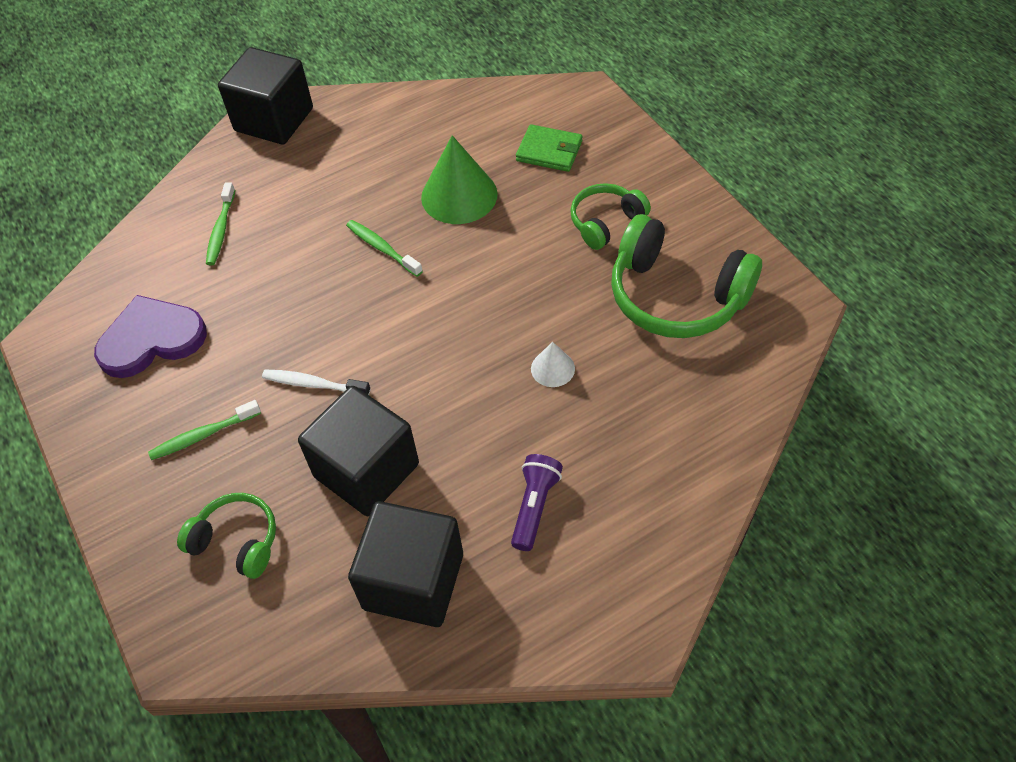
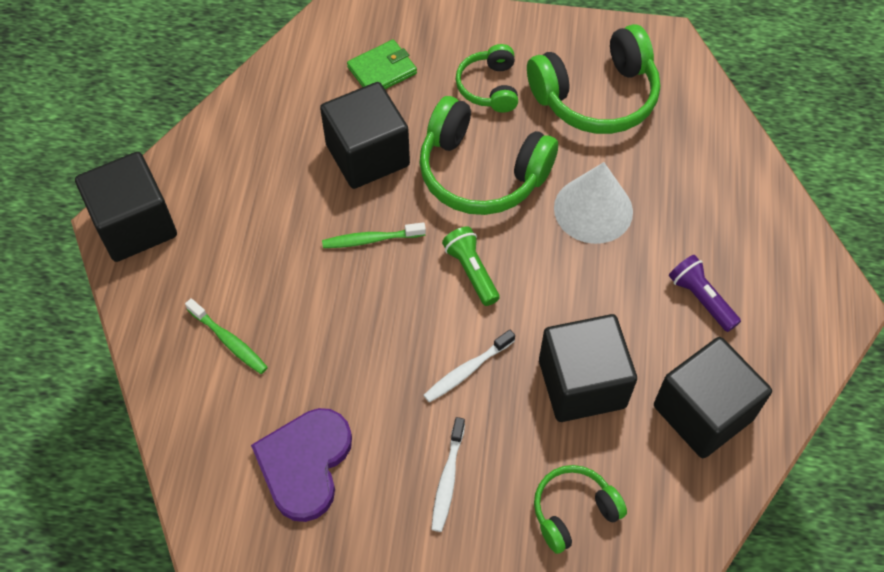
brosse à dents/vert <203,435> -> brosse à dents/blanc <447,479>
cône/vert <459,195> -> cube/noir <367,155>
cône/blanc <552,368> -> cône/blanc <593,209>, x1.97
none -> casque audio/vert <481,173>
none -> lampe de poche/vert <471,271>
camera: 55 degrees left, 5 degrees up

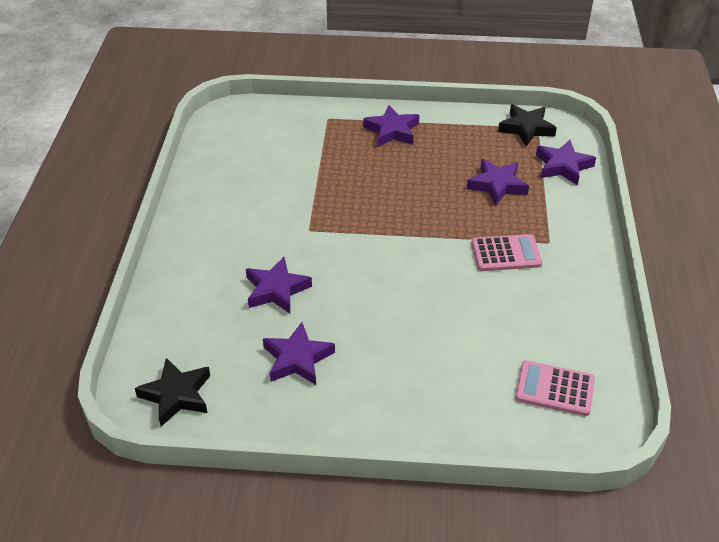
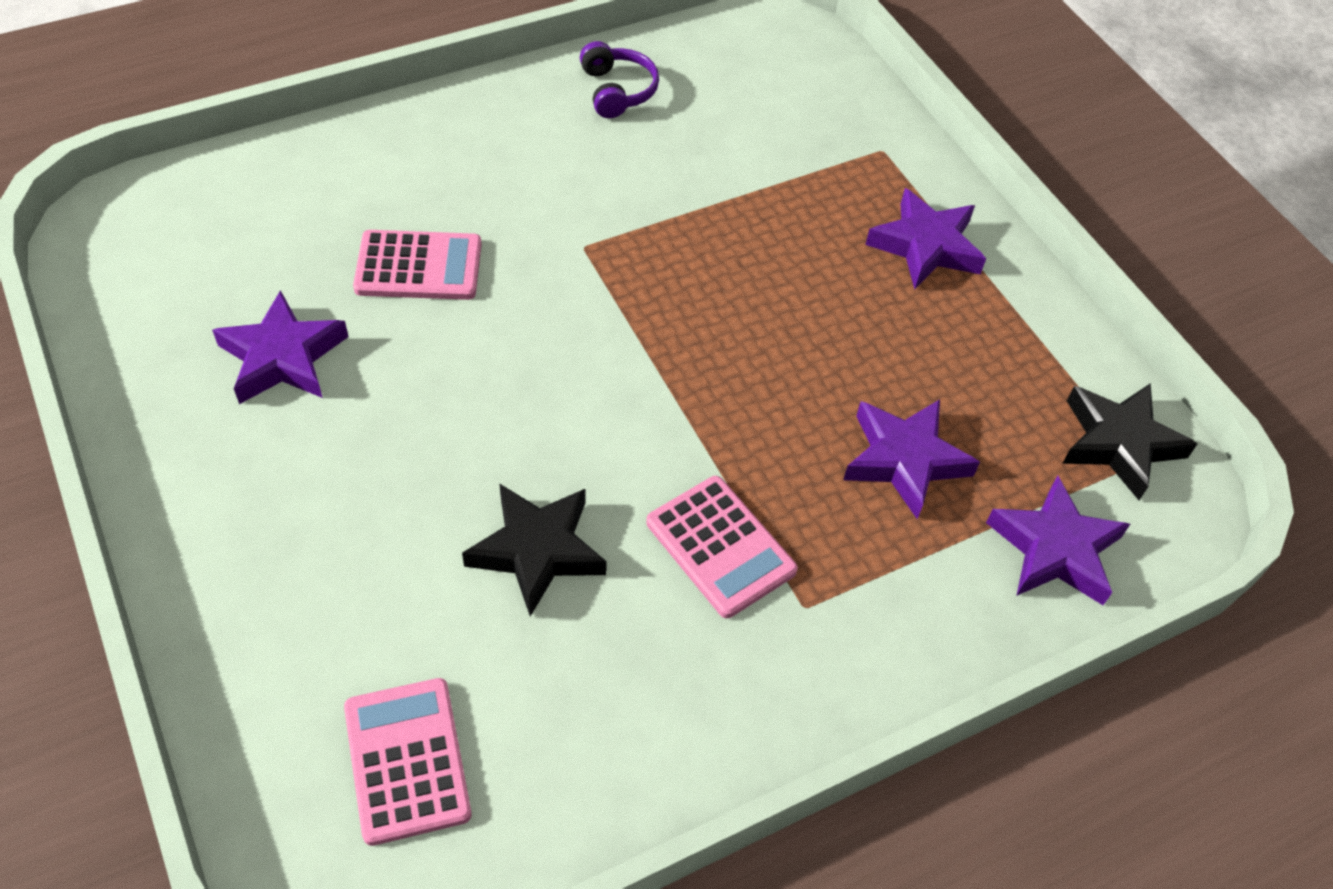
étoile/noir <176,395> -> étoile/noir <537,551>, move
étoile/violet <276,290> -> calculatrice/rose <419,266>
none -> casque audio/violet <617,91>
camera: 55 degrees right, 10 degrees up

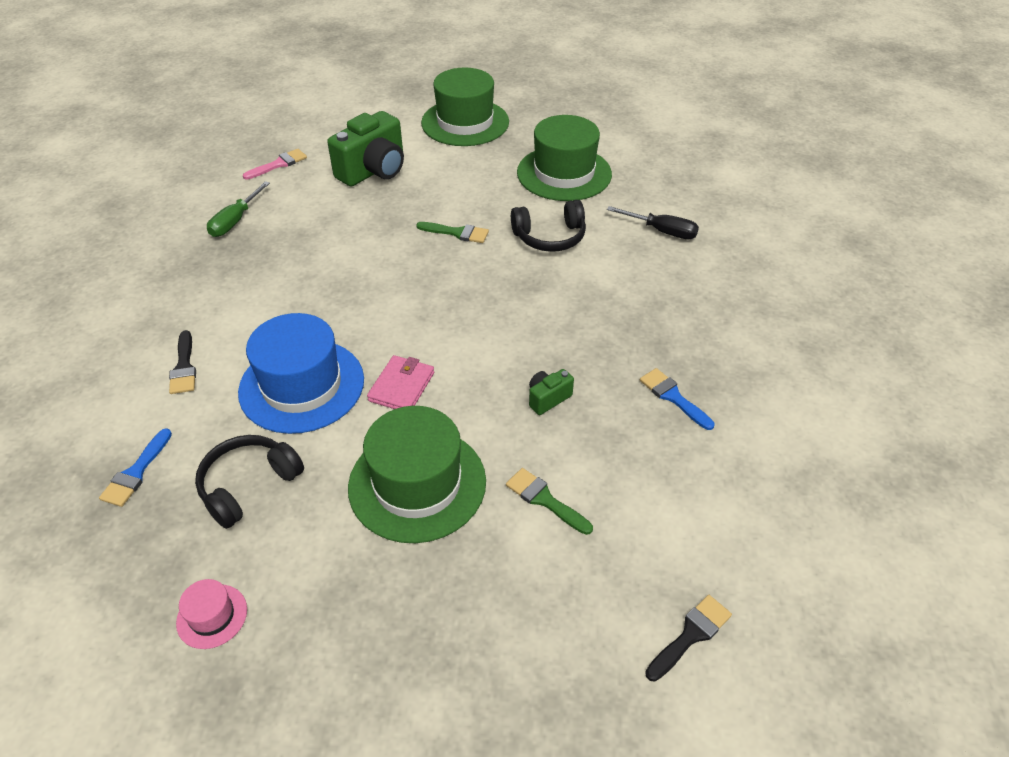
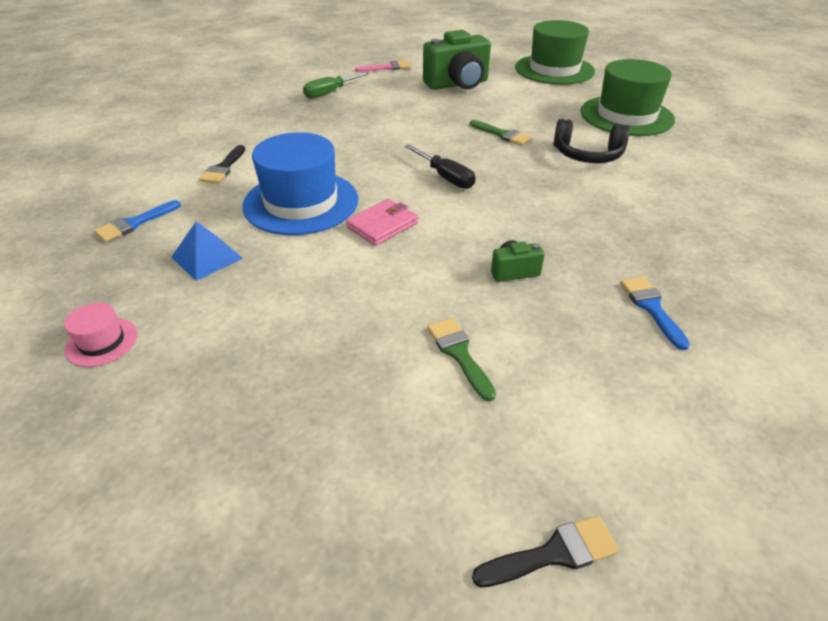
casque audio/noir <249,485> -> pyramide/bleu <207,257>
chapeau/vert <417,484> -> none
tournevis/noir <662,231> -> tournevis/noir <446,177>, move
camera: 25 degrees right, 5 degrees down

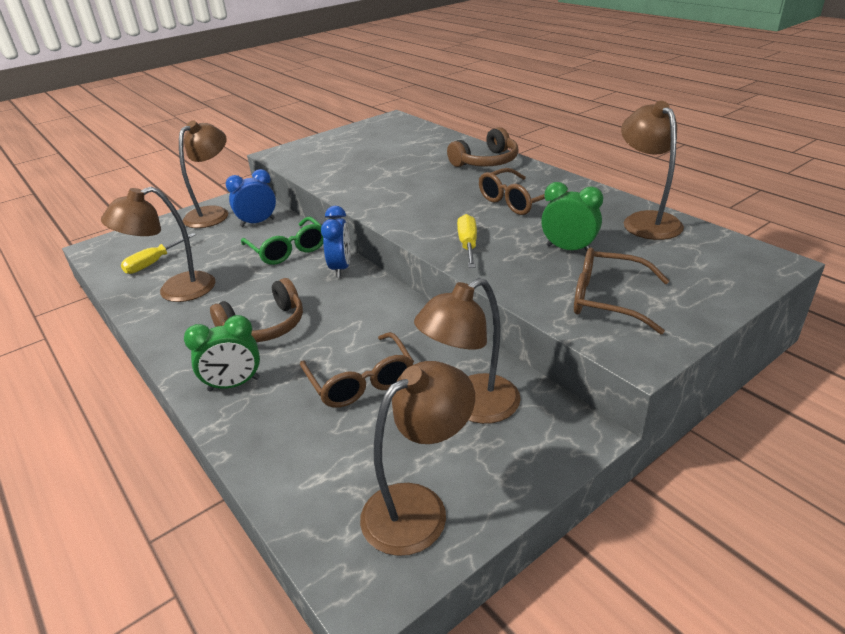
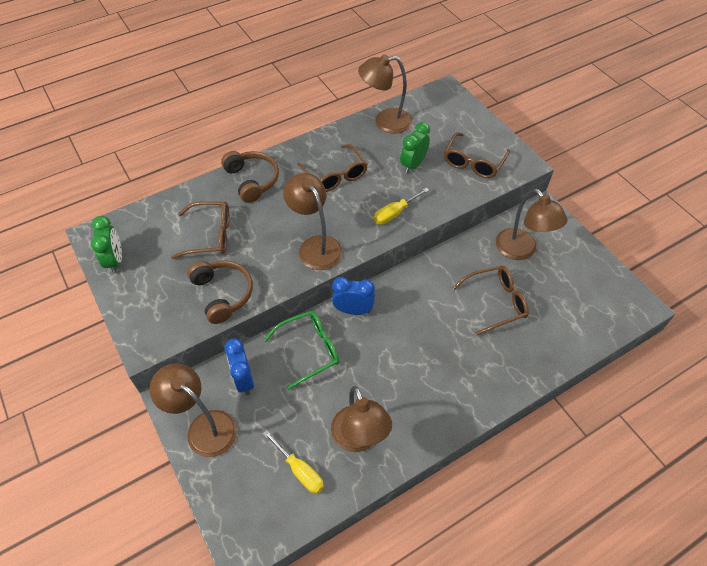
réveil/vert <234,384> -> réveil/vert <115,260>, move
casque audio/marron <264,326> -> casque audio/marron <222,294>, move
lampe/marron <418,507> -> lampe/marron <315,246>, move
tournevis/jaune <468,245> -> tournevis/jaune <395,213>, 45 degrees counterclockwise
none -> lunettes/marron <210,235>
camera: 85 degrees left, 20 degrees up

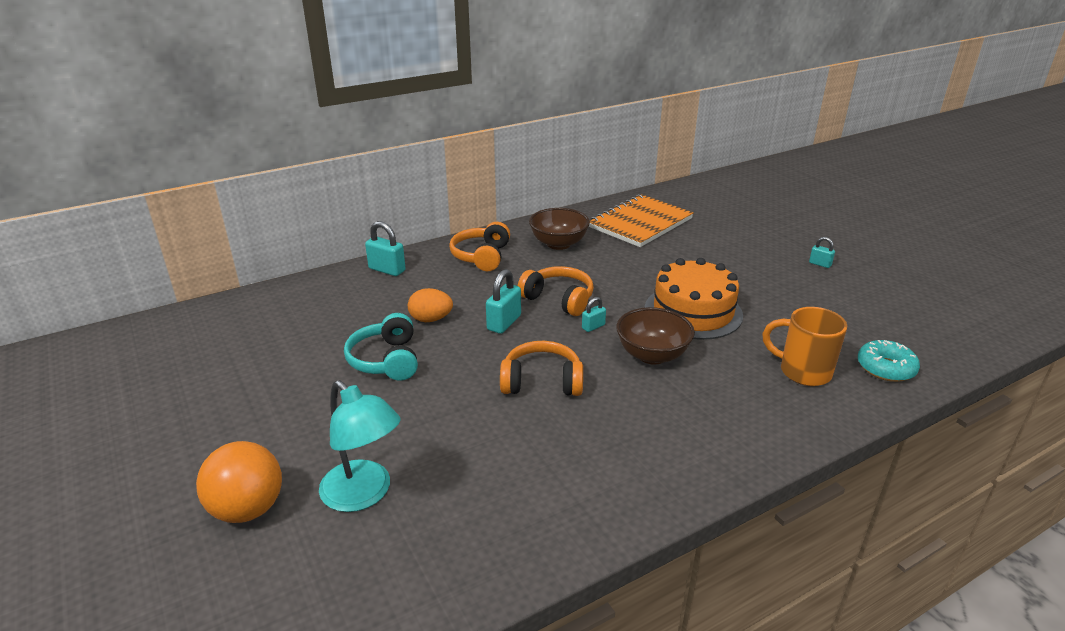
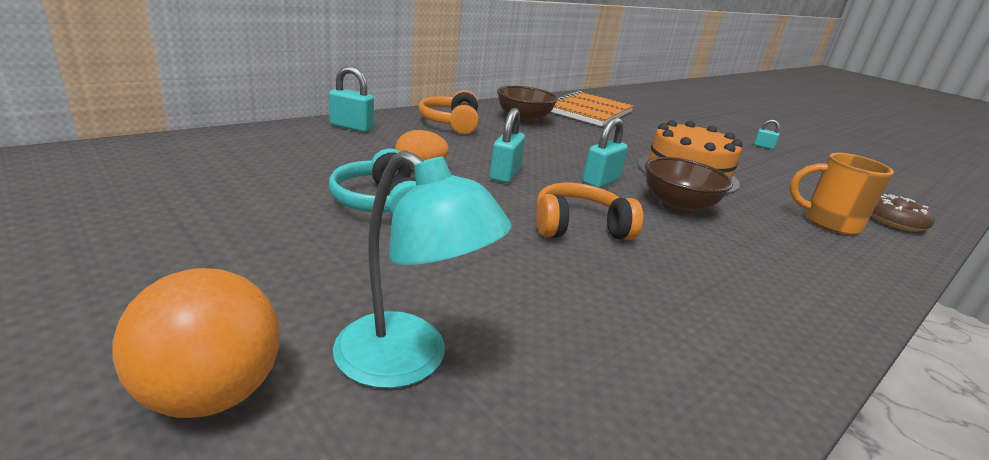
casque audio/orange <558,299> -> none
cadenas/turquoise <593,326> -> cadenas/turquoise <600,181>, x1.75
beignet/turquoise <885,368> -> beignet/marron <894,221>
camera: 15 degrees left, 5 degrees down

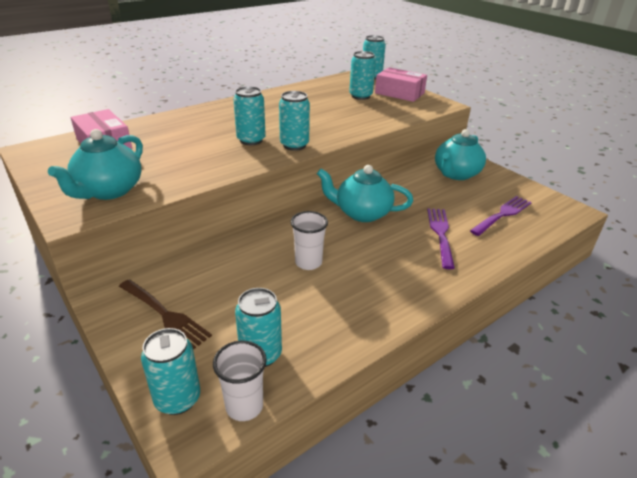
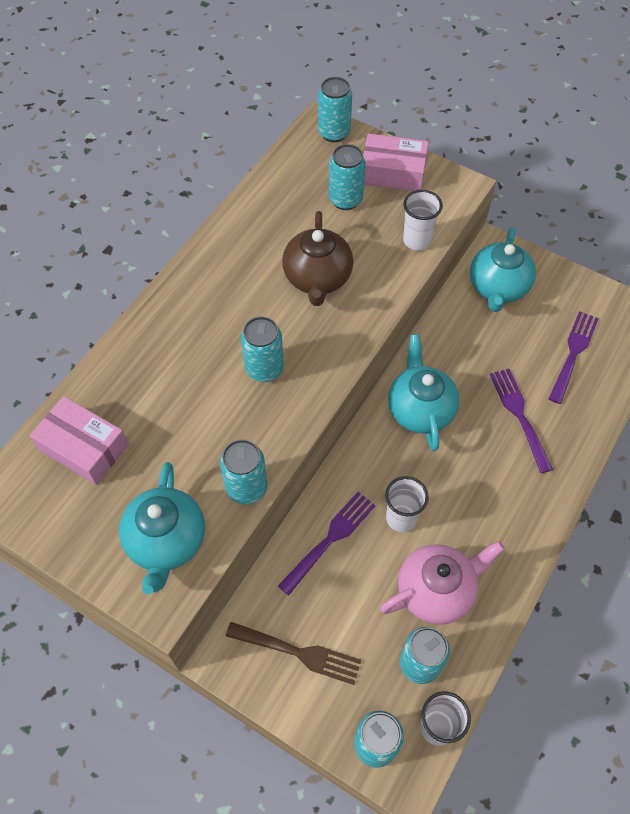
canette/turquoise <294,145> -> canette/turquoise <246,488>, move
théière/turquoise <362,213> -> théière/turquoise <420,409>, 90 degrees clockwise
none -> fourchette/violet <330,539>
none -> théière/marron <317,278>
none -> théière/rose <436,590>
none -> gobelet/blanc <417,240>
camera: 20 degrees left, 25 degrees up

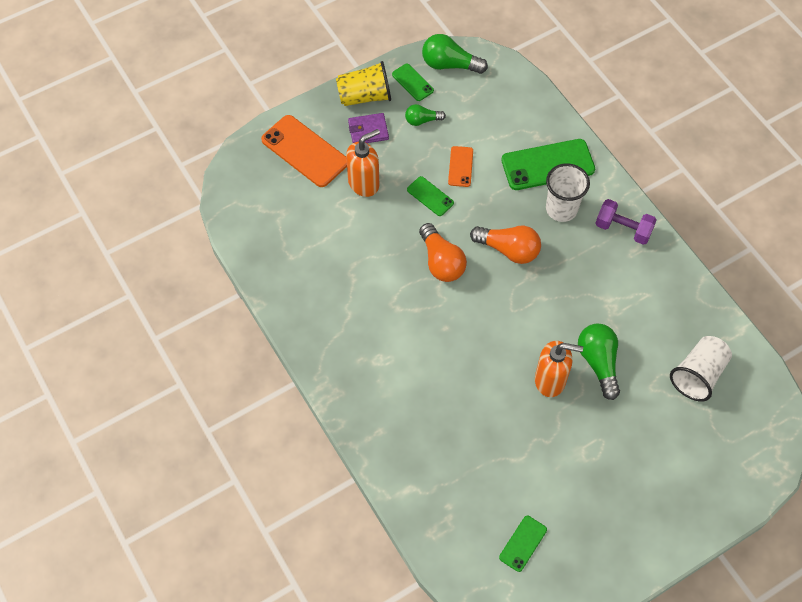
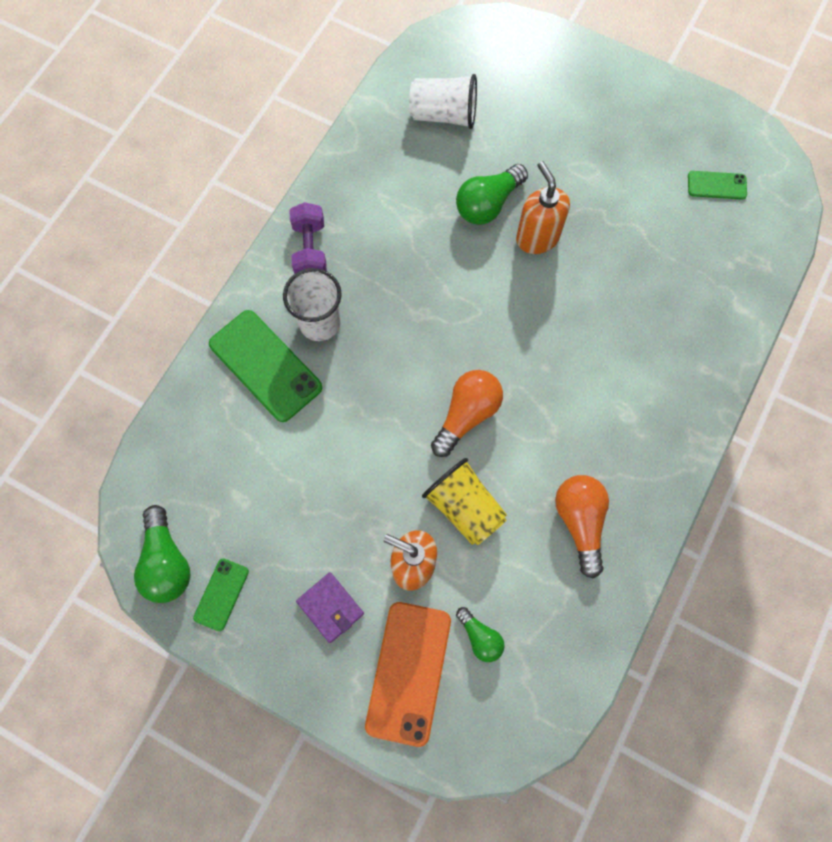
gobelet/jaune <365,96> -> gobelet/jaune <464,507>, move
ampoule/vert <422,120> -> ampoule/vert <480,637>, move
téléphone/vert <430,196> -> none
téléphone/orange <460,166> -> none
ampoule/orange <508,250> -> ampoule/orange <580,522>, move
camera: 120 degrees left, 10 degrees up

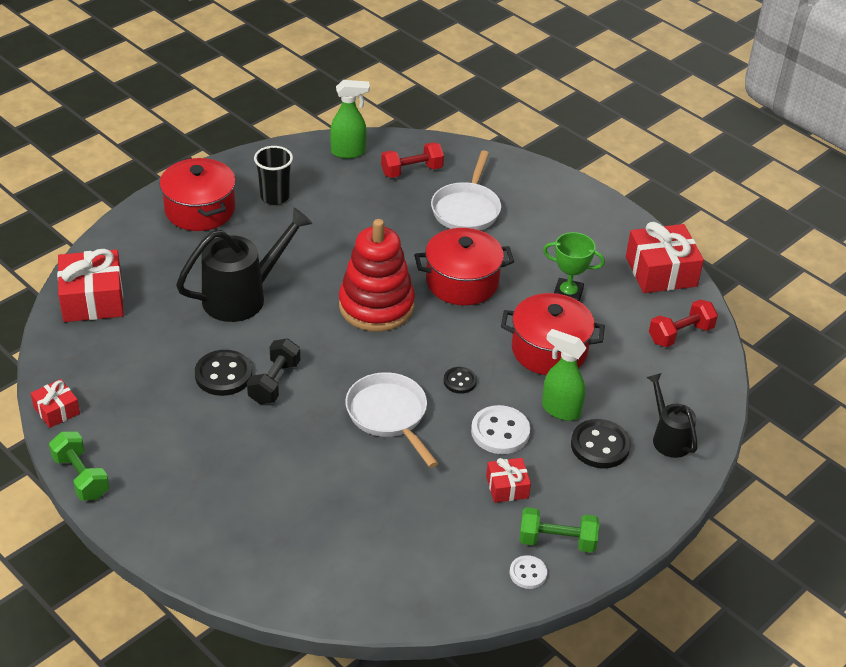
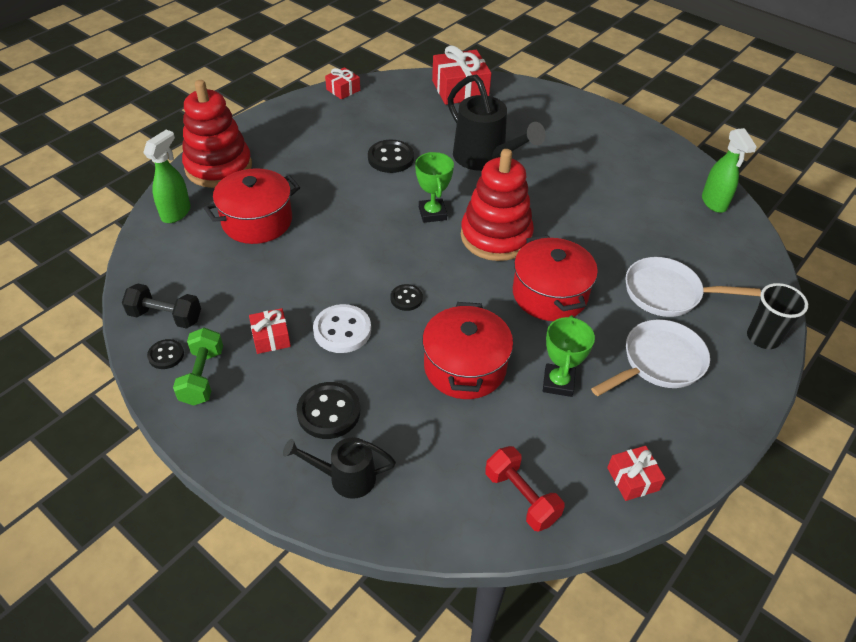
haltère/vert <81,477> -> none
marmite/rouge <200,210> -> marmite/rouge <257,221>, move
haltère/noir <274,382> -> haltère/noir <165,316>, move
gobelet/noir <275,197> -> gobelet/noir <763,337>, move
poêle/blanc <389,415> -> poêle/blanc <658,362>, move
haltère/rouge <411,171> -> none
bouton/blanc <528,573> -> bouton/noir <166,355>
vaporisateur/vert <560,410> -> vaporisateur/vert <176,213>, move
cadeau/rouge <661,272> -> cadeau/rouge <632,479>, x0.53
arrosoir/noir <668,437> -> arrosoir/noir <345,478>, 150 degrees counterclockwise
none -> jouet à empiler/rouge <218,167>
none -> trophée/vert <432,213>
camera: 85 degrees right, 5 degrees up

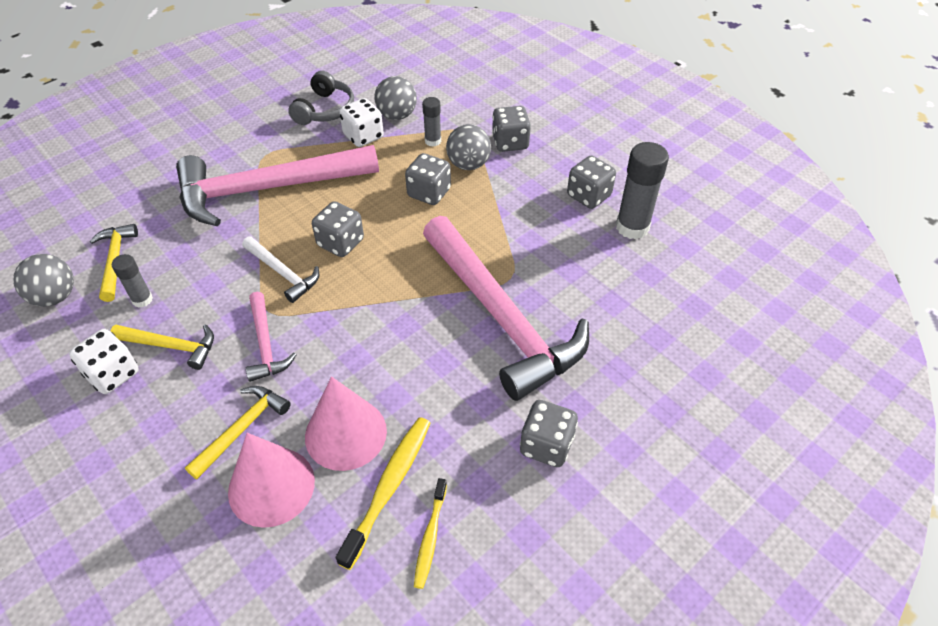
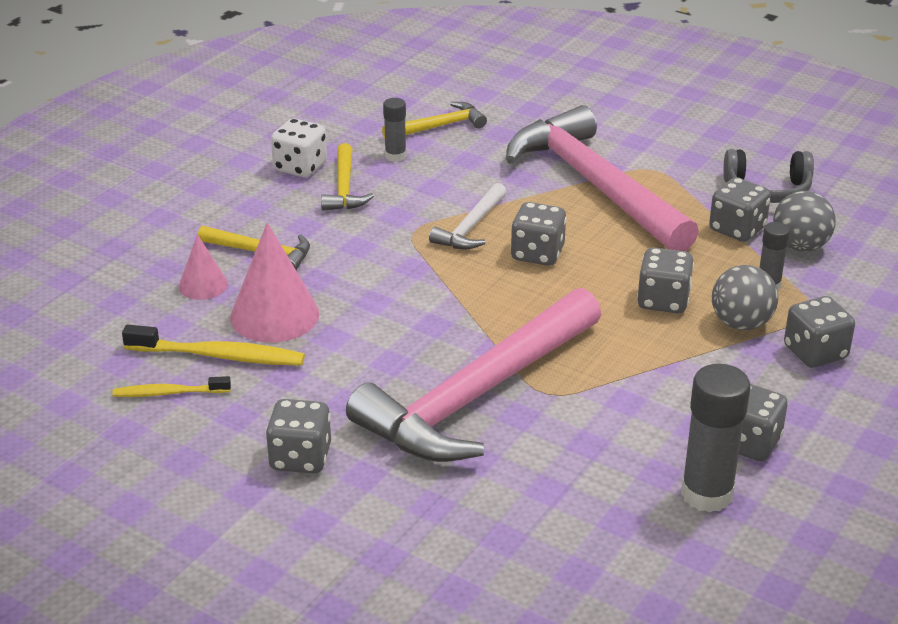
balle/gris <55,297> -> none
cône/rose <271,486> -> cône/rose <203,285>, x0.57
marteau/rose <265,344> -> none
dé/blanc <363,136> -> dé/gris <737,229>
camera: 75 degrees right, 15 degrees down

